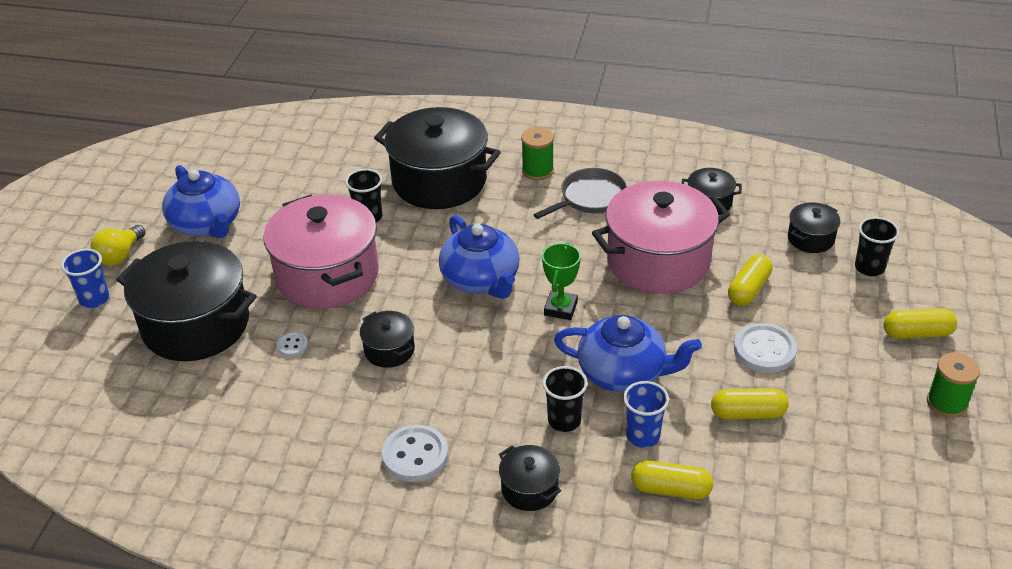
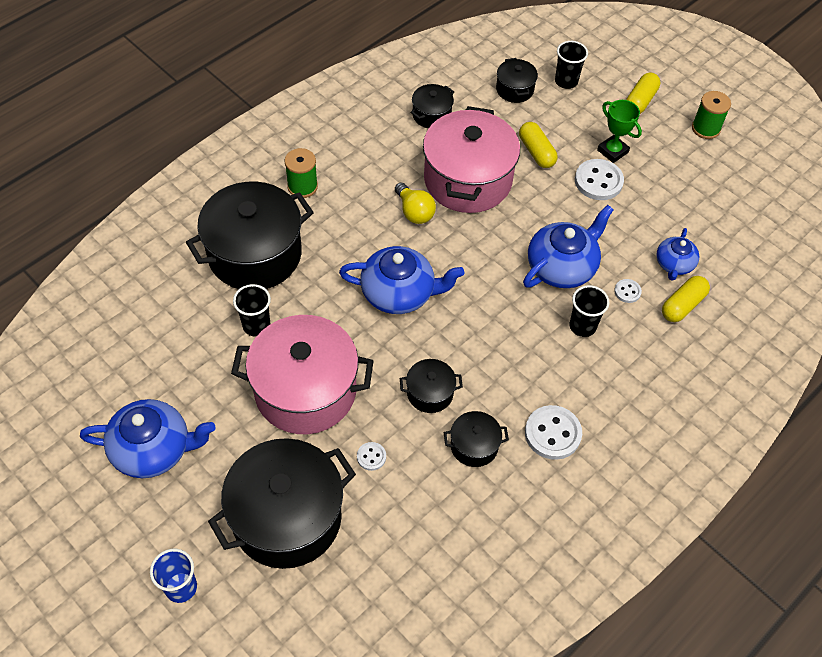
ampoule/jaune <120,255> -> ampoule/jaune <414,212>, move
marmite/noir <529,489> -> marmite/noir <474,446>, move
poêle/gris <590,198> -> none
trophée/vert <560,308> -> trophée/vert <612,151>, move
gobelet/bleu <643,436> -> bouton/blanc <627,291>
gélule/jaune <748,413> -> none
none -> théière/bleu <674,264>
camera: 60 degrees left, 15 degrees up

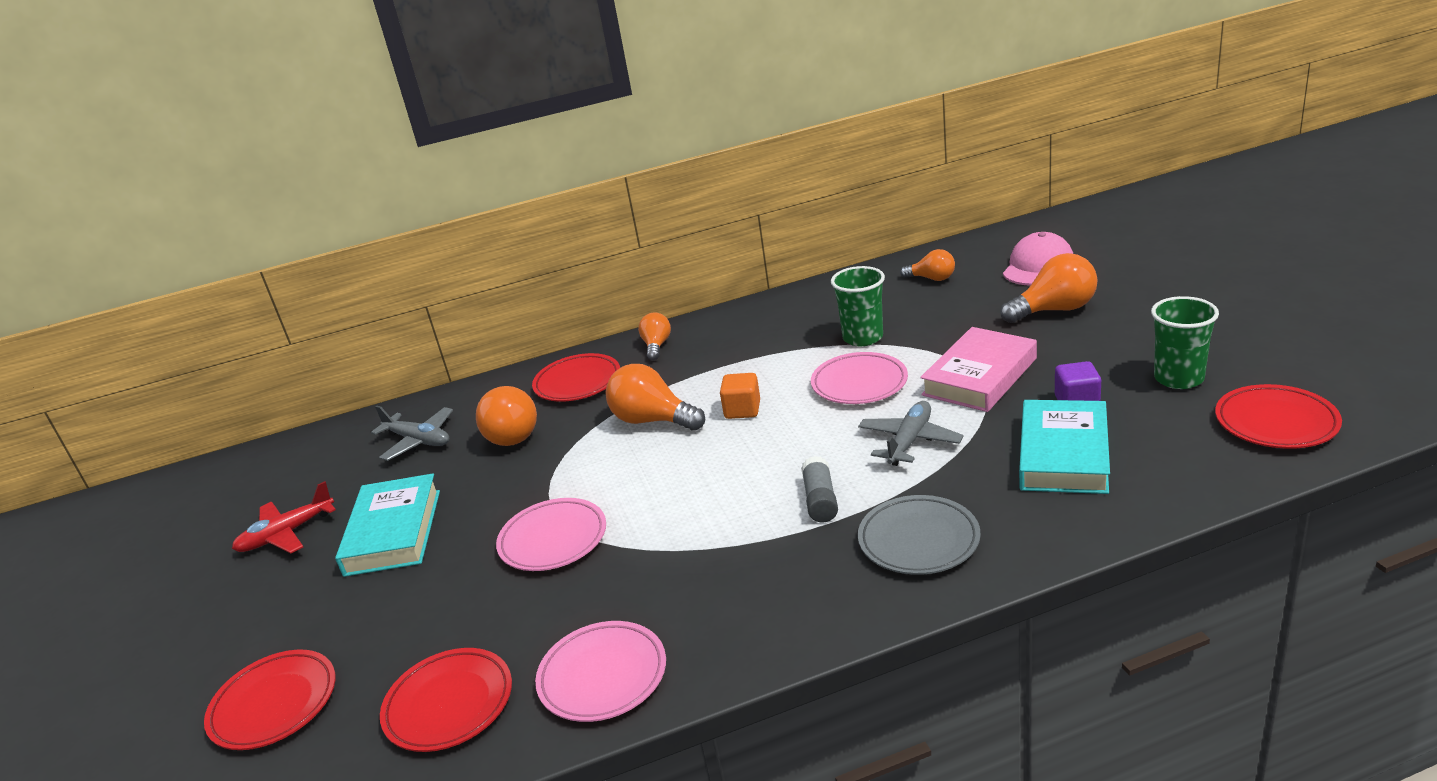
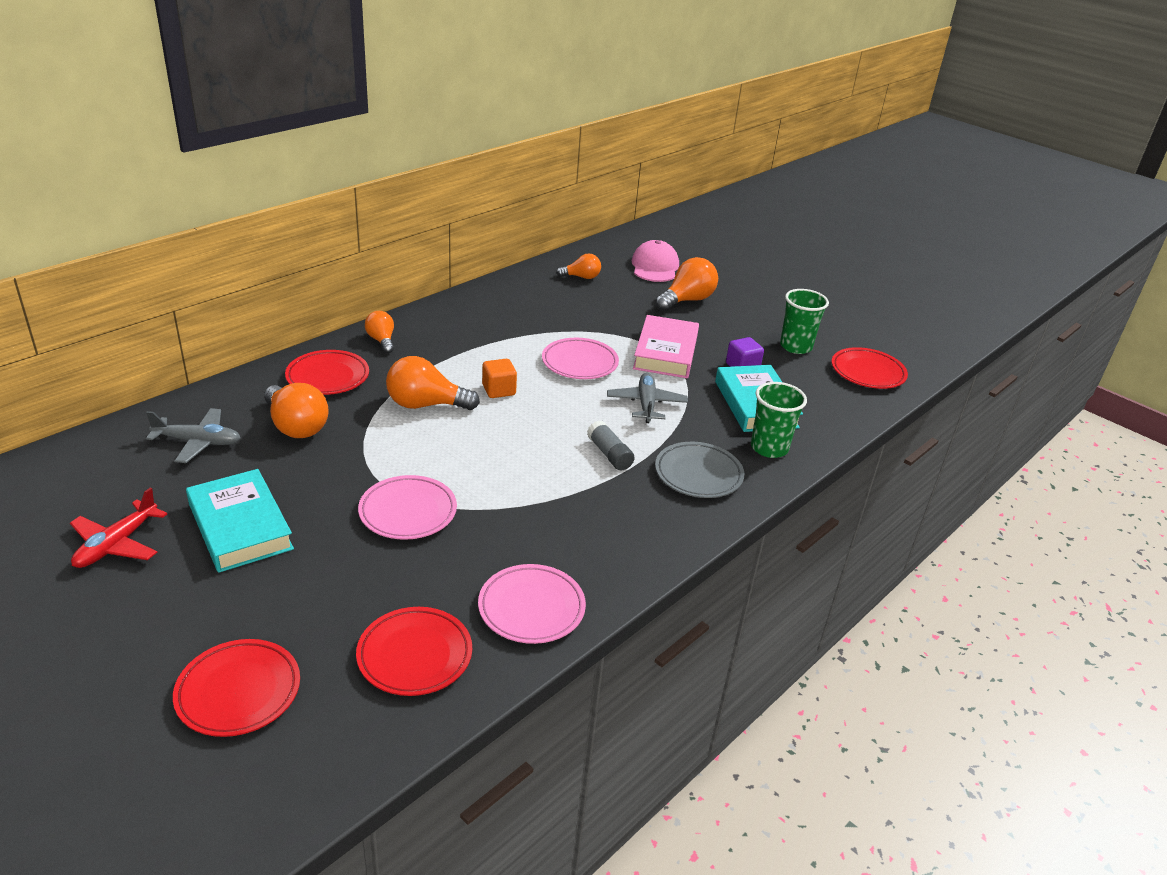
gobelet/vert <863,338> -> gobelet/vert <769,448>, move
camera: 35 degrees left, 5 degrees up

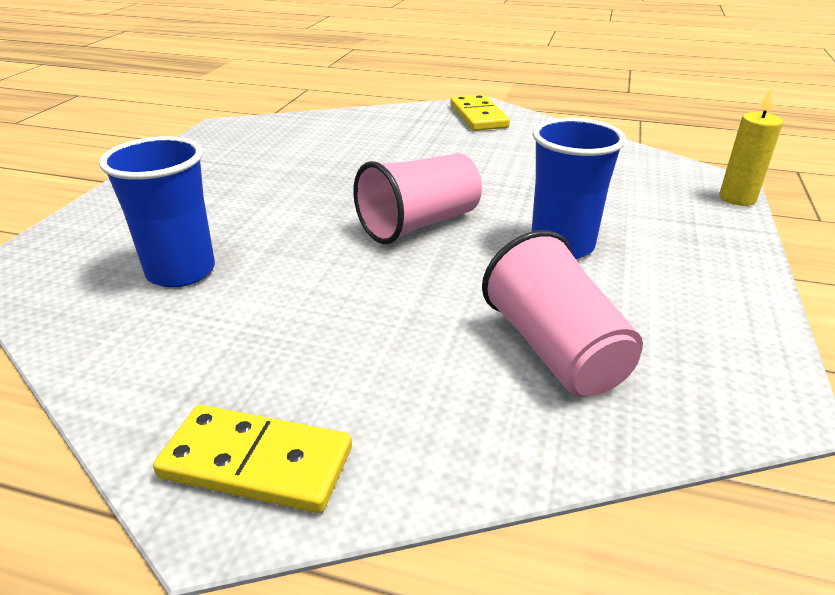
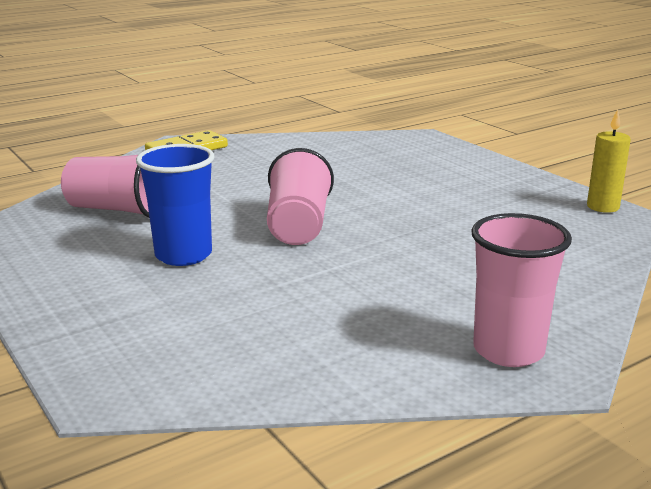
gobelet/bleu <181,271> -> none
domino/jaune <478,116> -> gobelet/rose <508,350>
bougie/jaune <737,198> -> bougie/jaune <603,207>, move
camera: 130 degrees right, 10 degrees down

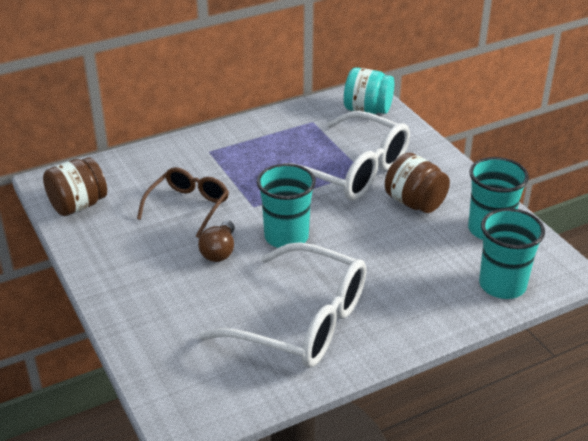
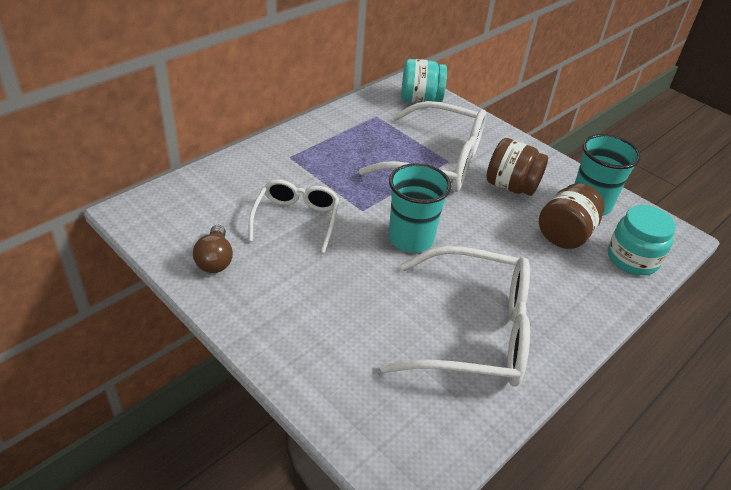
bocal/marron <78,205> -> bocal/marron <565,234>, move
lunettes/marron <188,206> -> lunettes/blanc <296,219>
ampoule/marron <219,251> -> ampoule/marron <215,260>, move
gobelet/turquoise <502,285> -> bocal/turquoise <632,259>
camera: 20 degrees left, 5 degrees up

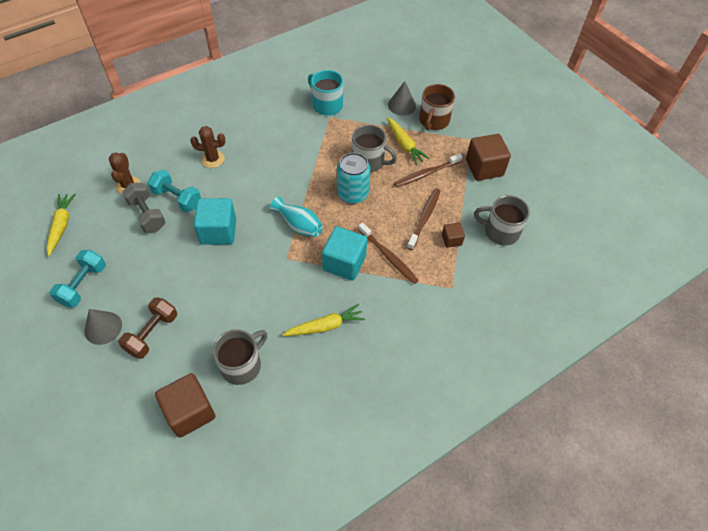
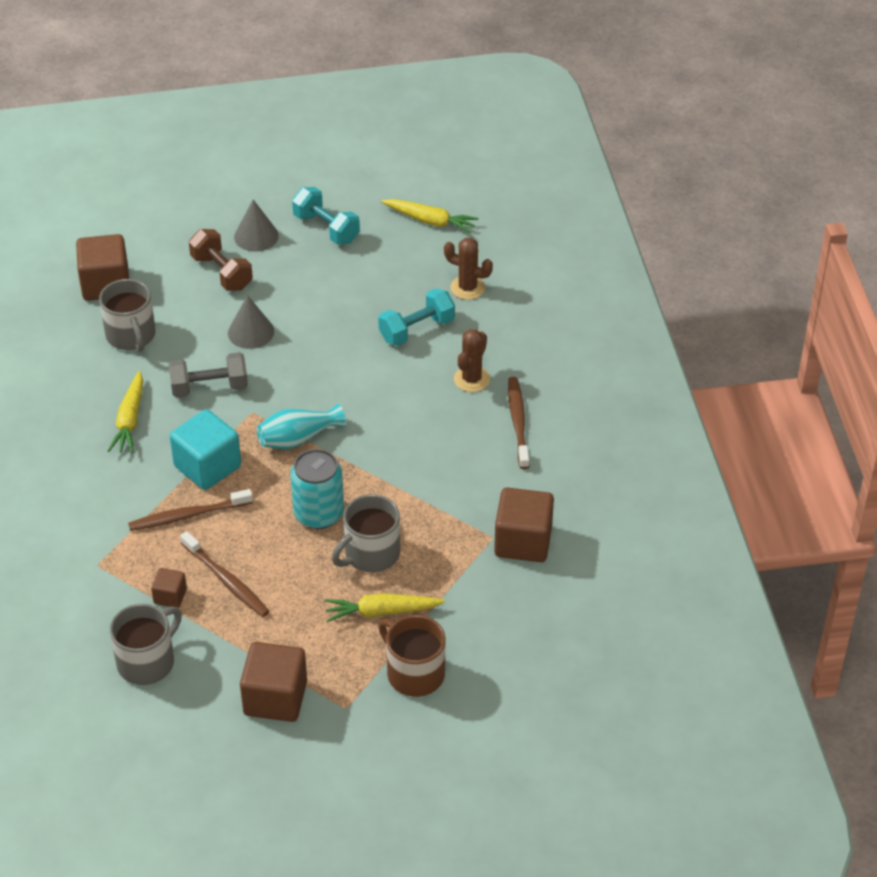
haltère/gris <147,215> -> haltère/gris <209,387>, move
cube/turquoise <218,231> -> none
tasse/turquoise <326,105> -> cube/marron <523,541>
cône/gris <402,105> -> cône/gris <251,332>, move
brosse à dents/marron <426,174> -> brosse à dents/marron <518,422>, move
camera: 115 degrees right, 10 degrees down

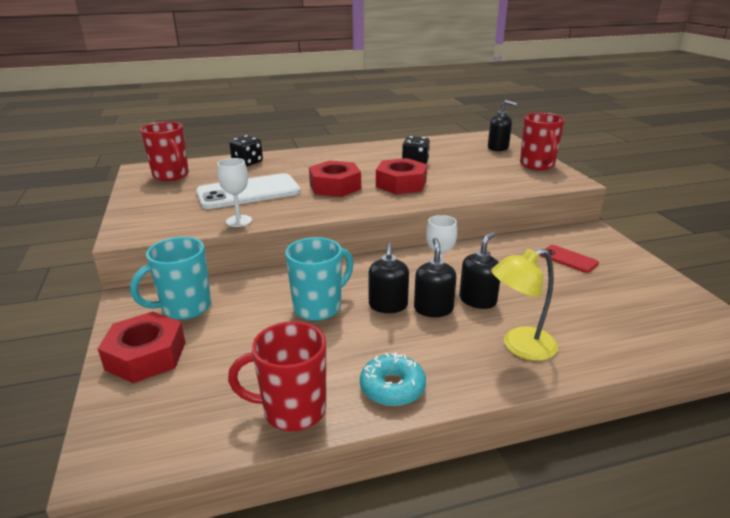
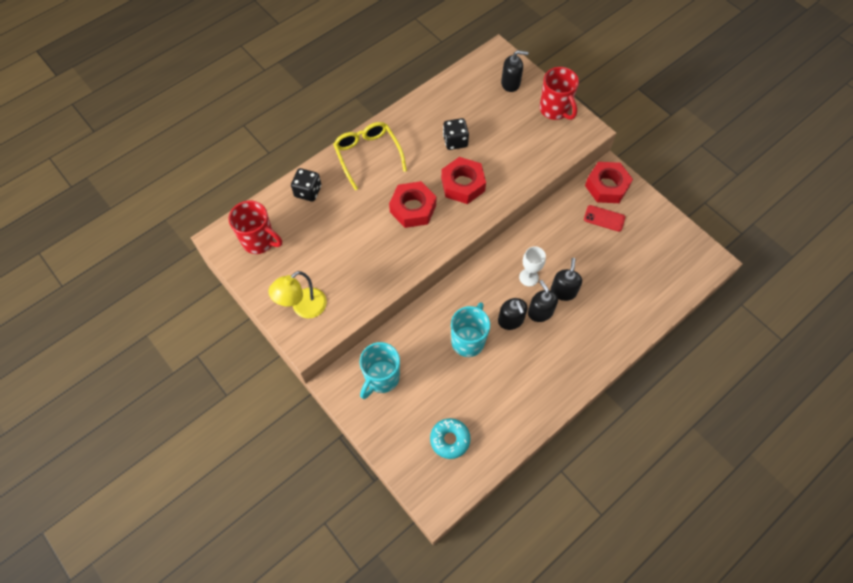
écrou/rouge <146,355> -> écrou/rouge <607,186>, move
téléphone/blanc <248,192> -> none
verre à pied/blanc <239,221> -> none
tasse/rouge <292,410> -> none
beignet/turquoise <392,387> -> beignet/turquoise <450,439>, move
lampe/jaune <519,347> -> lampe/jaune <303,308>, move
none -> lunettes/jaune <368,156>
camera: 25 degrees left, 35 degrees up

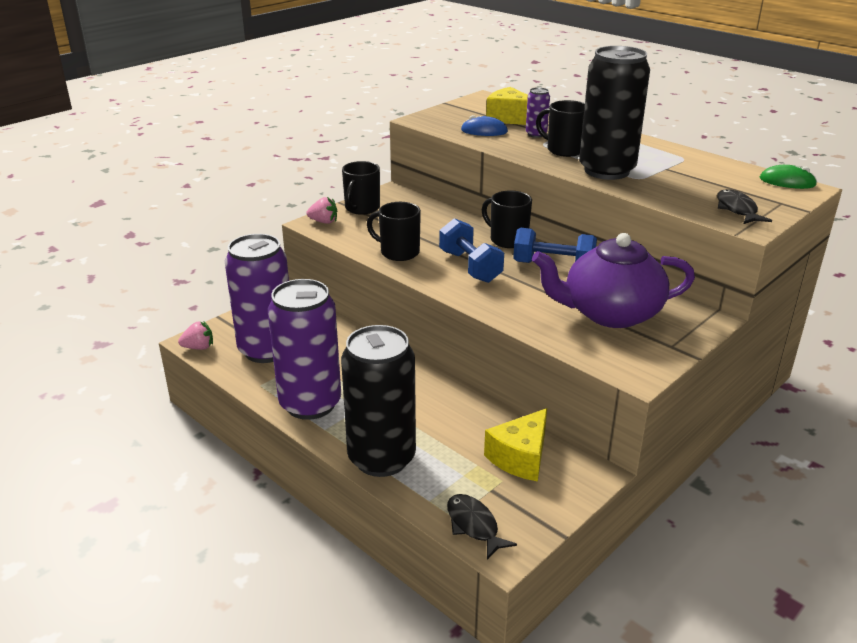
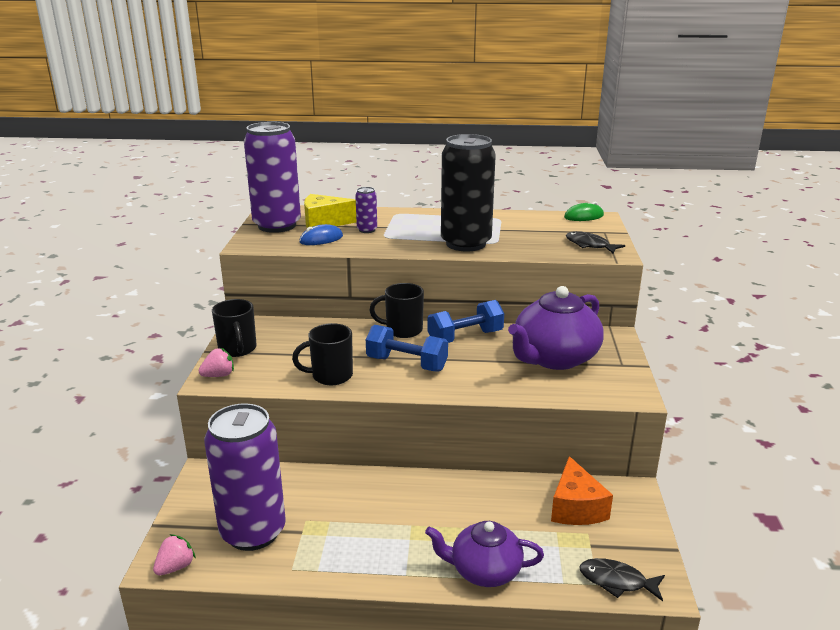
canette/violet <310,404> -> canette/violet <277,225>, move
canette/noir <381,458> -> théière/violet <484,571>
fromage/jaune <520,457> -> fromage/orange <576,507>
tasse/noir <564,150> -> none
camera: 40 degrees left, 5 degrees down

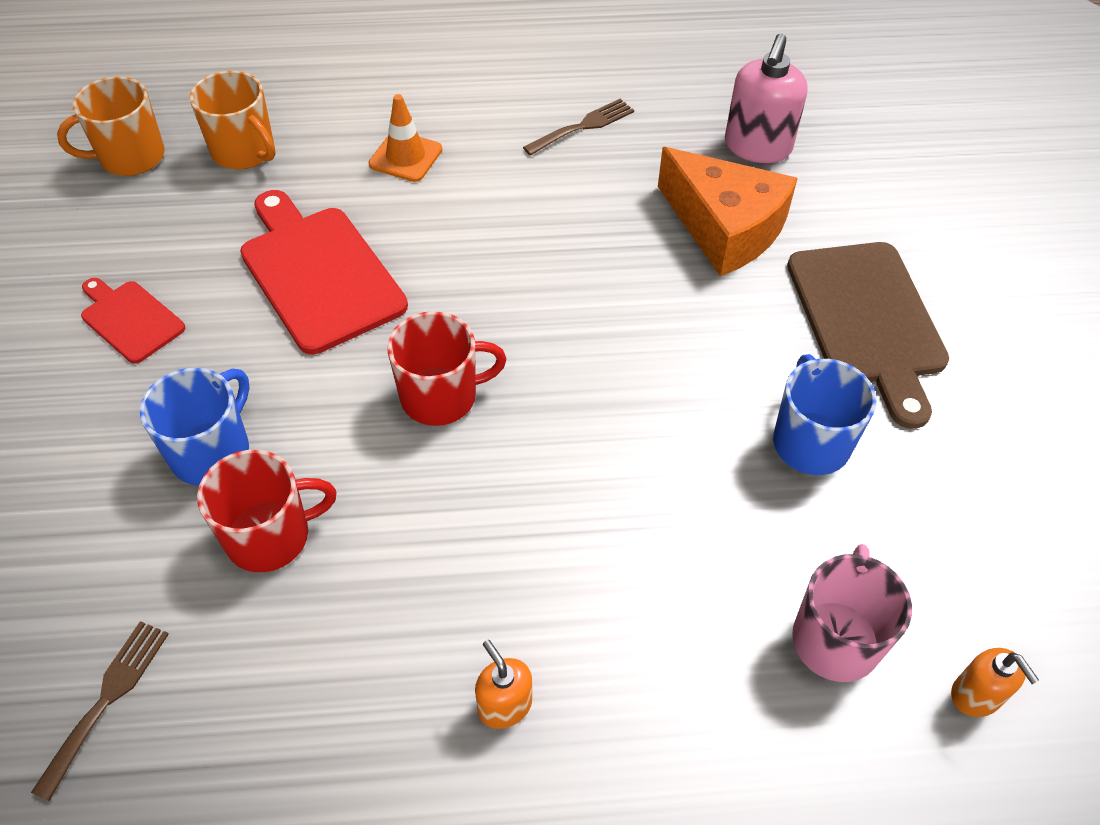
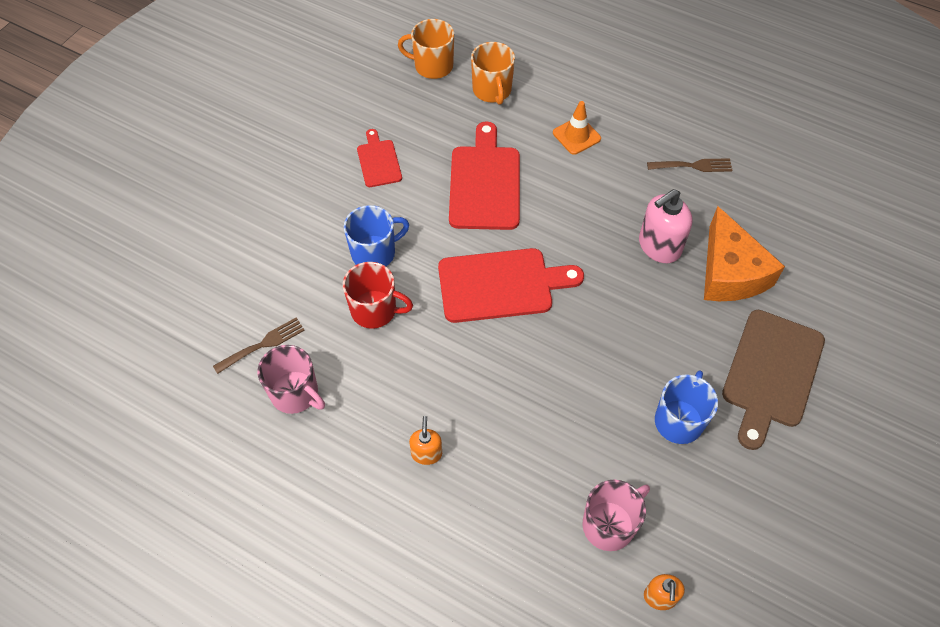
tasse/rouge <441,396> -> planche à découper/rouge <501,285>
distributeur de savon/rose <757,147> -> distributeur de savon/rose <659,246>, move
none -> tasse/rose <295,393>
camera: 35 degrees right, 5 degrees up

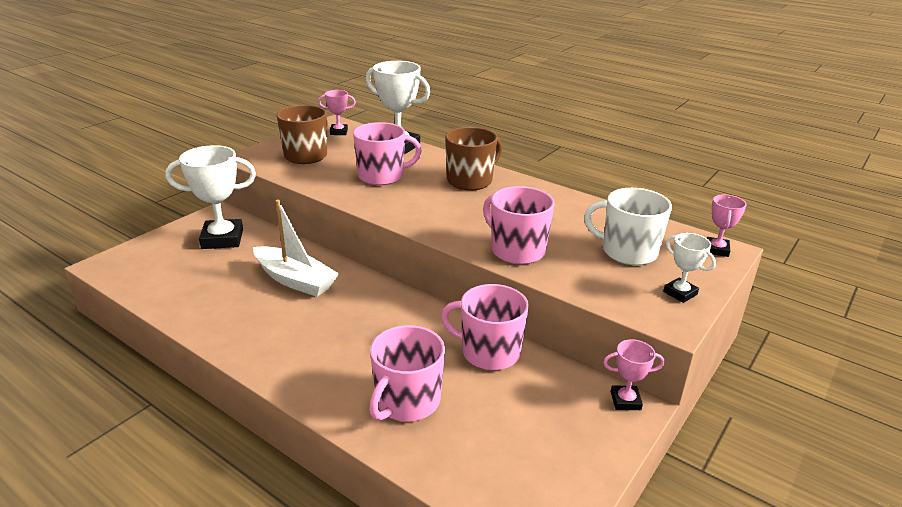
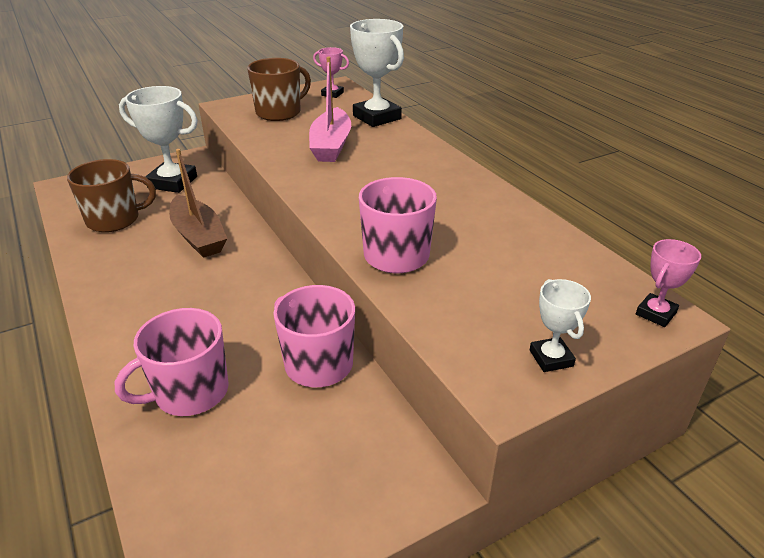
bateau/blanc <295,280> -> bateau/marron <198,236>
tasse/rose <382,176> -> bateau/rose <331,145>
tasse/marron <470,181> -> tasse/marron <114,220>, move
tasse/blanc <627,252> -> none
trophée/rose <625,401> -> none
camera: 25 degrees right, 5 degrees up

